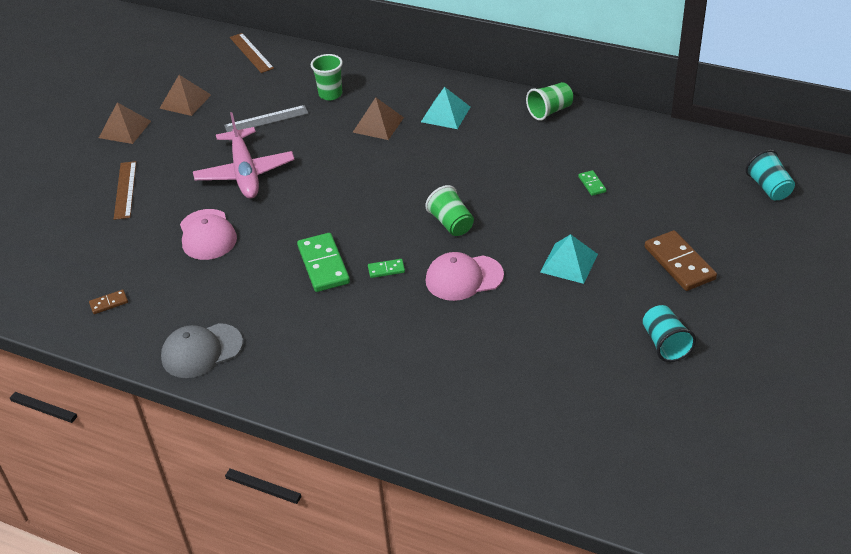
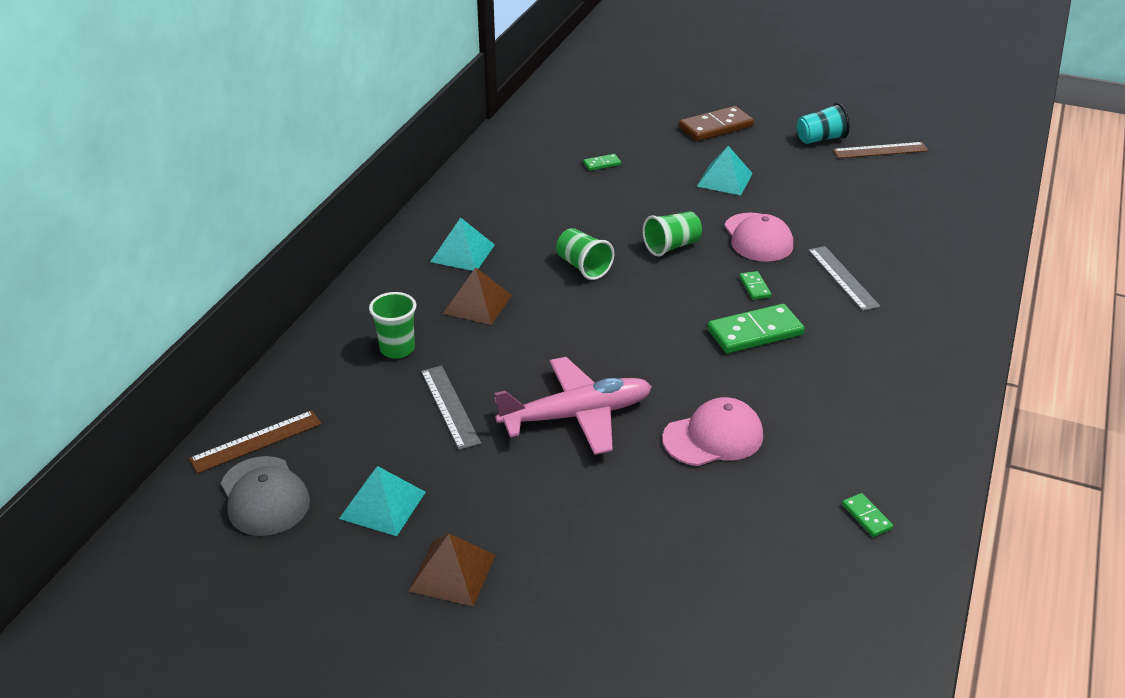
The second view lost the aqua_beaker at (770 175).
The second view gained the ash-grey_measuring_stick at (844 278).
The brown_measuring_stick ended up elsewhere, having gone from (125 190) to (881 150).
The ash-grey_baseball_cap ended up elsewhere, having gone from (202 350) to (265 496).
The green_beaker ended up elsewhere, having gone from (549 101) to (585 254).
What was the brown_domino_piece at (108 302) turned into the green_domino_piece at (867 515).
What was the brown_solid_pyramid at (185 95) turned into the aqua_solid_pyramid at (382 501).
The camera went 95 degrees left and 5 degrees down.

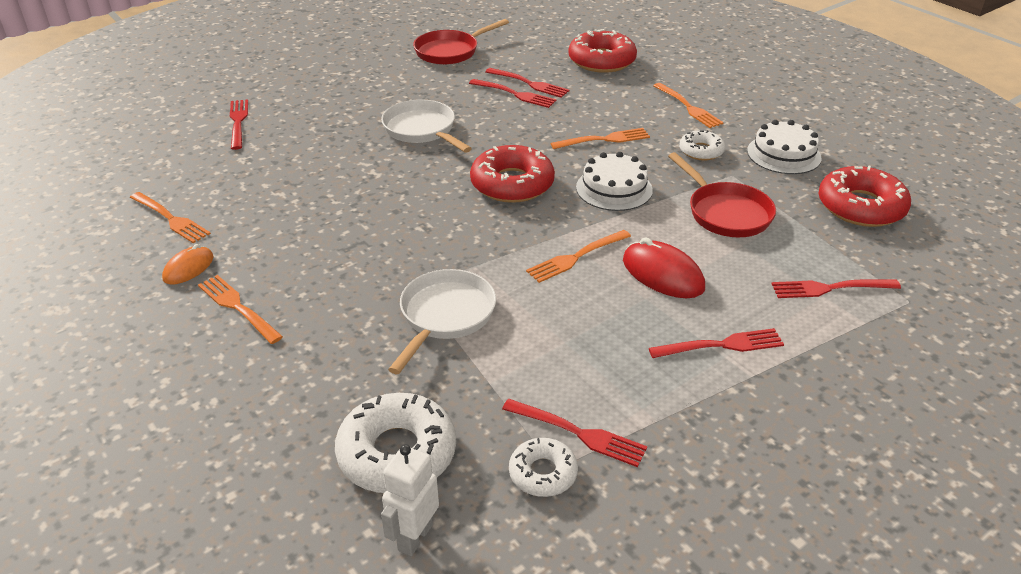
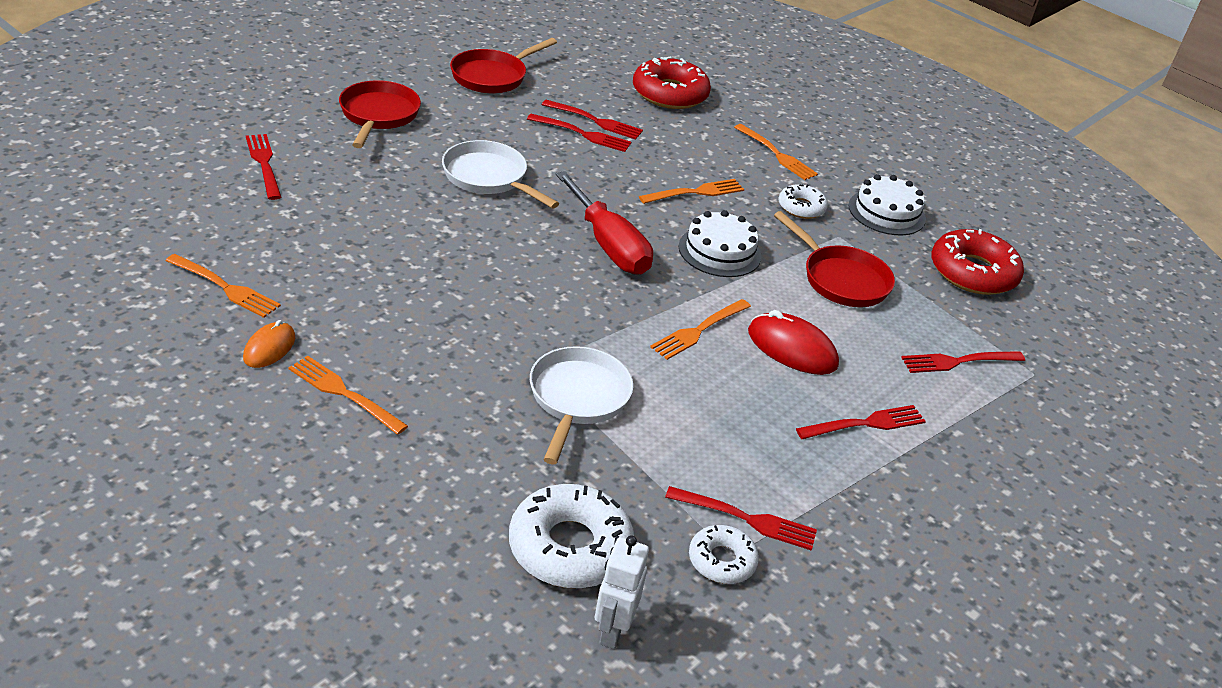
The second view gained the scarlet_pan at (380 114).
Where the scarlet_doughnut stood at (512 174), the scarlet_screwdriver came to stand at (604 223).
The camera went 15 degrees left and 0 degrees up.

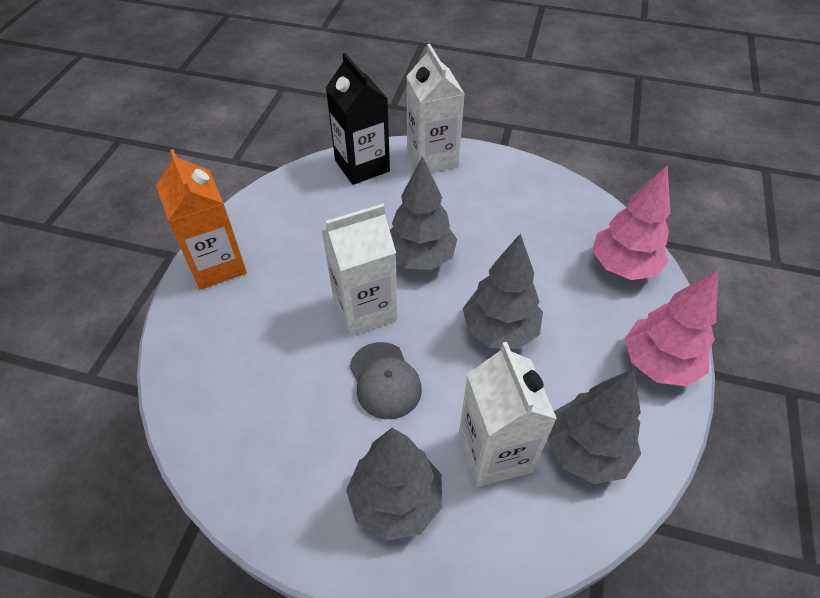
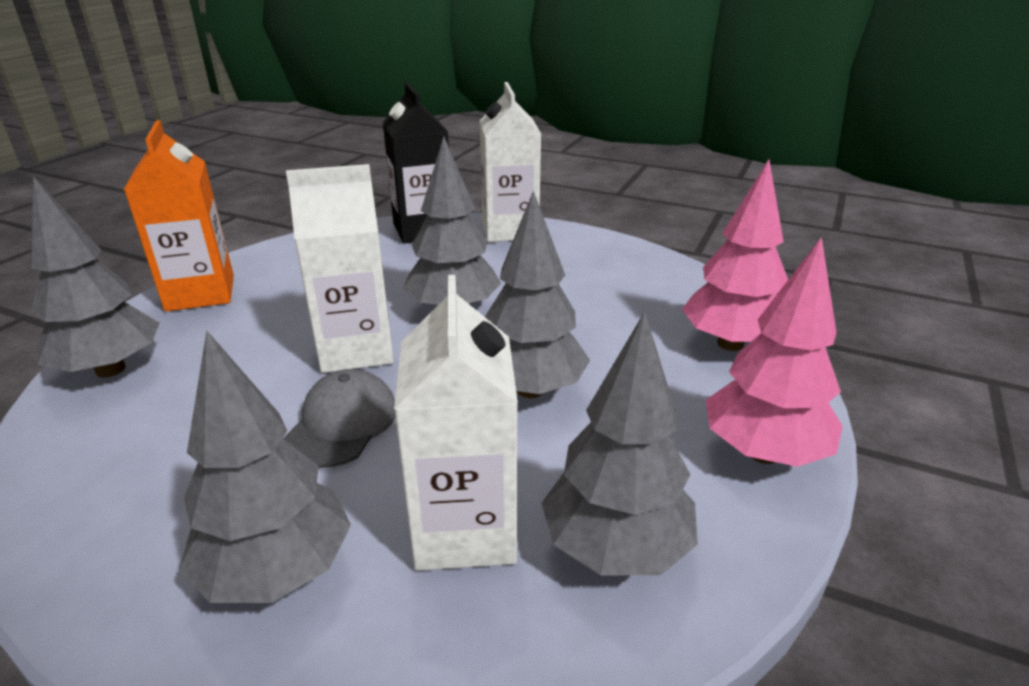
The second view gained the ash-grey_fir_tree at (95 276).
The ash-grey_baseball_cap at (386 380) ended up facing another way, 150 degrees counterclockwise from before.
The camera went 10 degrees right and 20 degrees down.

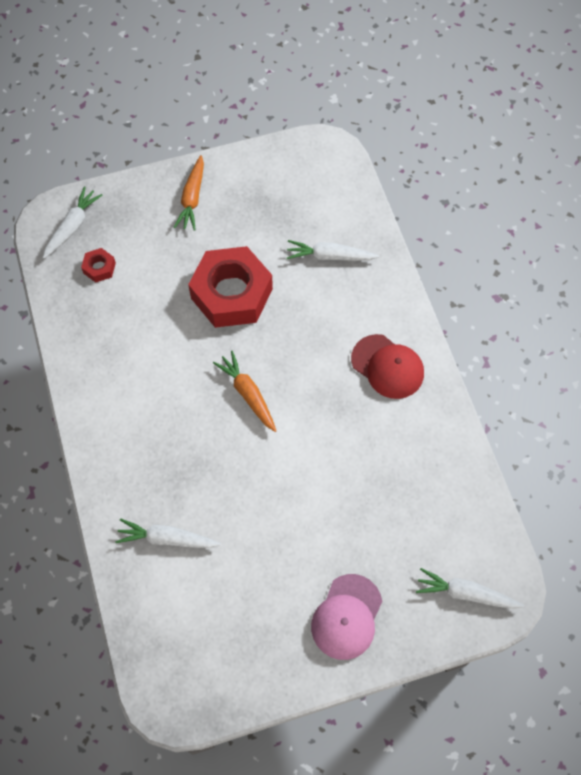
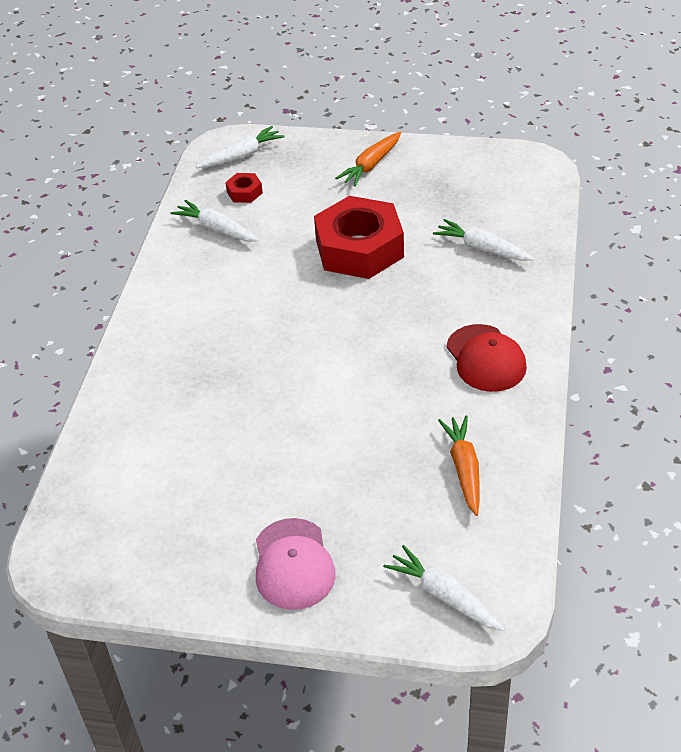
The pure_white_root_vegetable ended up elsewhere, having gone from (168 533) to (214 221).
The orange_root_vegetable ended up elsewhere, having gone from (244 391) to (459 465).
The pink_baseball_cap at (346 617) ended up facing another way, 60 degrees counterclockwise from before.
The camera went 30 degrees right and 20 degrees down.

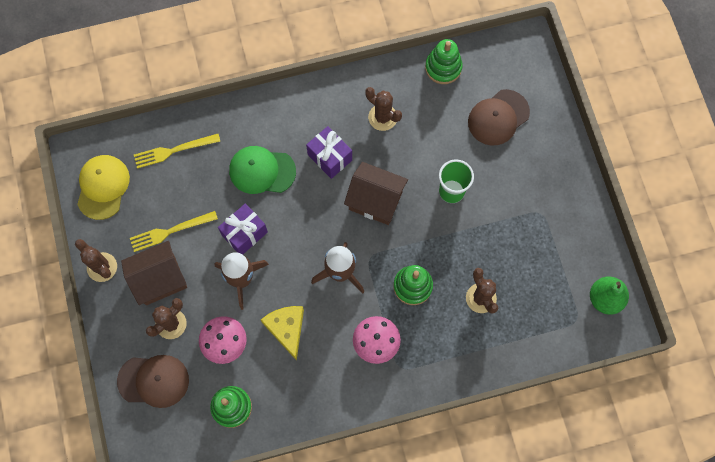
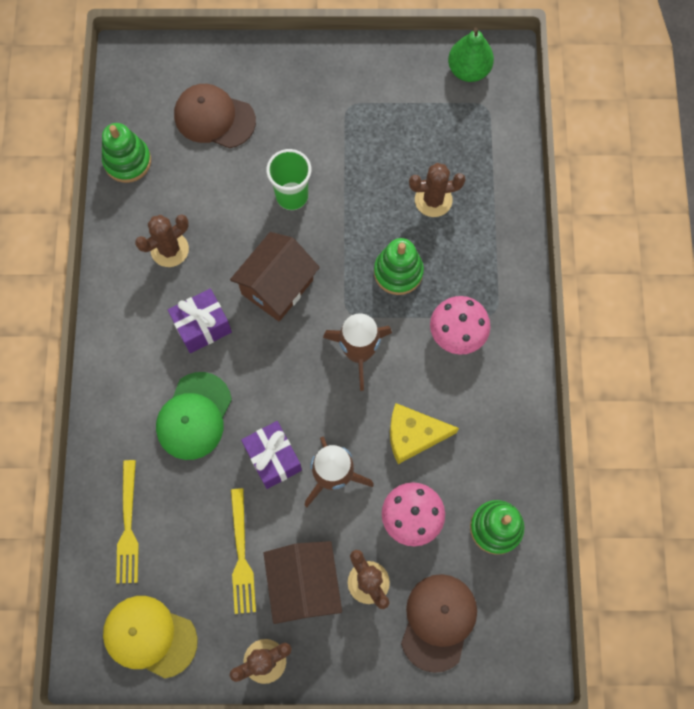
The brown_baseball_cap at (499 117) ended up facing another way, 135 degrees clockwise from before.
The camera went 75 degrees left and 0 degrees up.

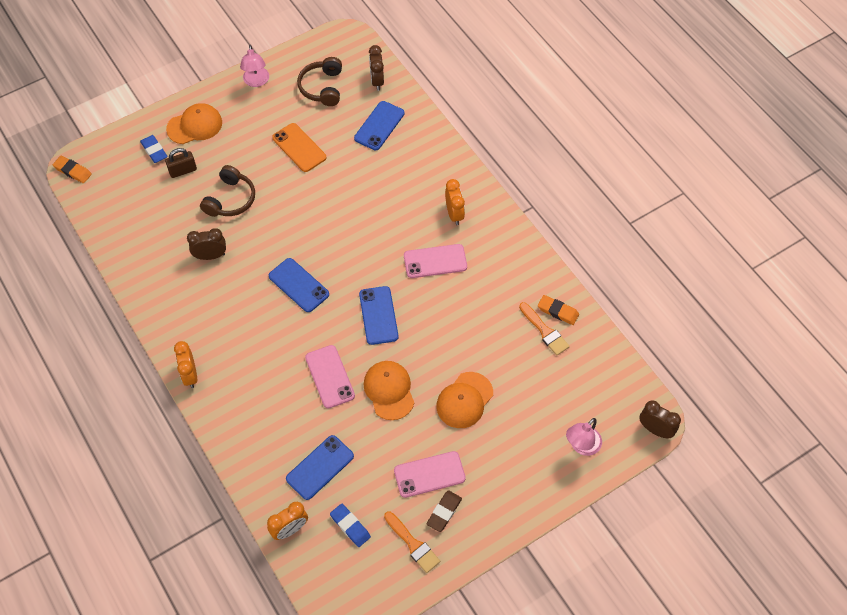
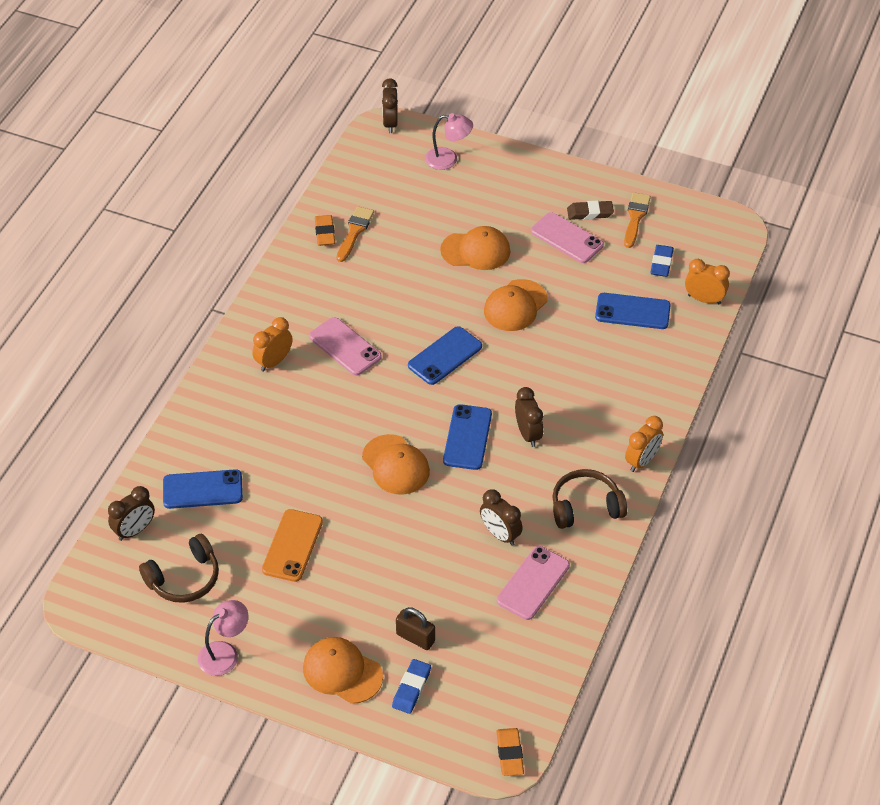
The second view gained the orange_baseball_cap at (396 464).
The second view gained the brown_alarm_clock at (529 417).
The brown_headset ended up elsewhere, having gone from (227 191) to (589 499).
The pink_phone ended up elsewhere, having gone from (330 377) to (533 583).
The camera went 125 degrees left and 10 degrees down.

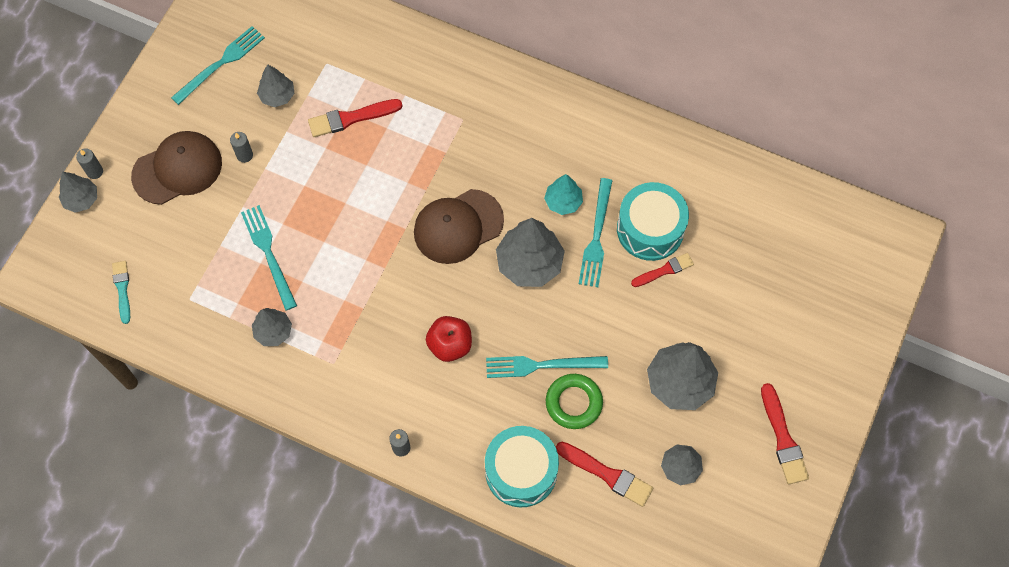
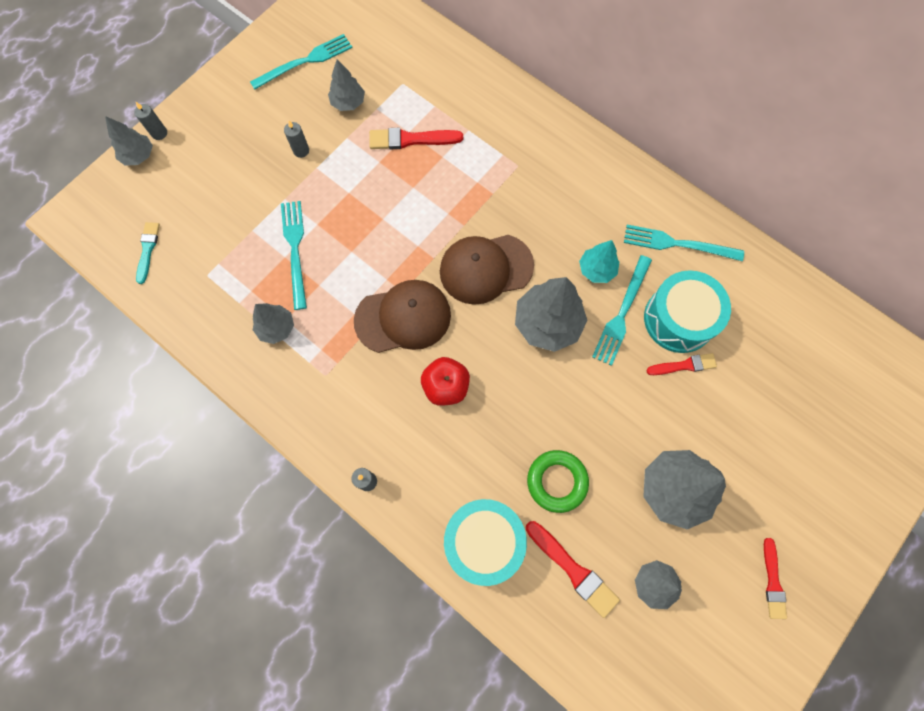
The brown_baseball_cap ended up elsewhere, having gone from (176 168) to (402 316).
The aqua_dinner_fork ended up elsewhere, having gone from (547 367) to (684 243).
The size of the scarlet_brush at (785 433) changed by a factor of 0.67.
The camera went 15 degrees right and 5 degrees up.

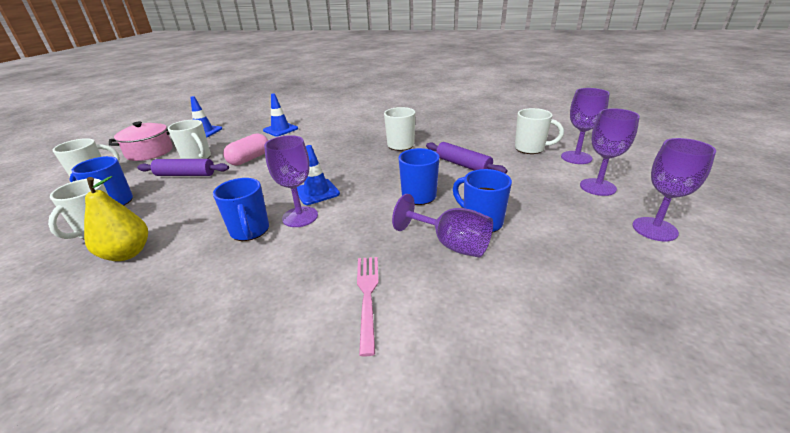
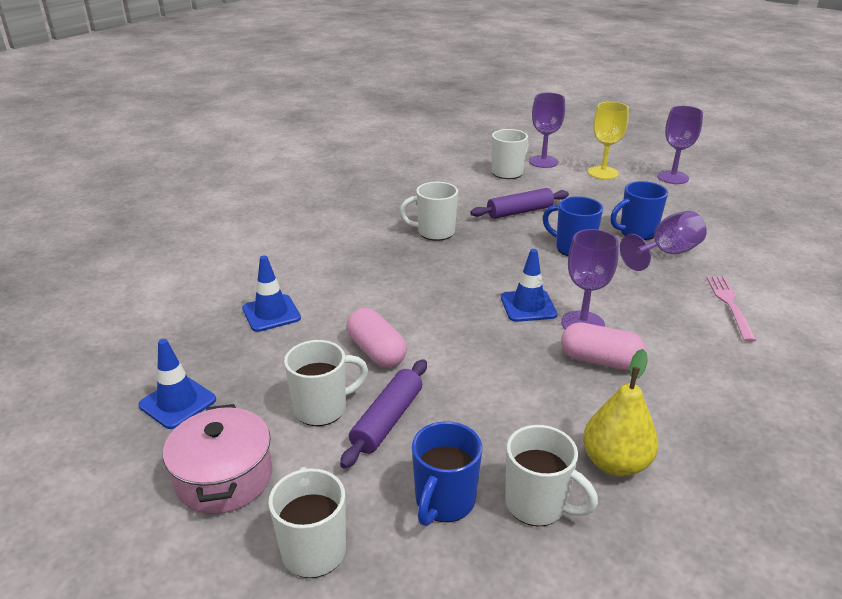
Where the cobalt_mug stood at (241 209), the pink_pill came to stand at (603 346).
What was the purple_wine_glass at (610 152) turned into the bright_yellow_wine_glass at (608 140).
The pink_dinner_fork at (367 307) ended up facing another way, 75 degrees clockwise from before.
The camera went 70 degrees left and 0 degrees up.

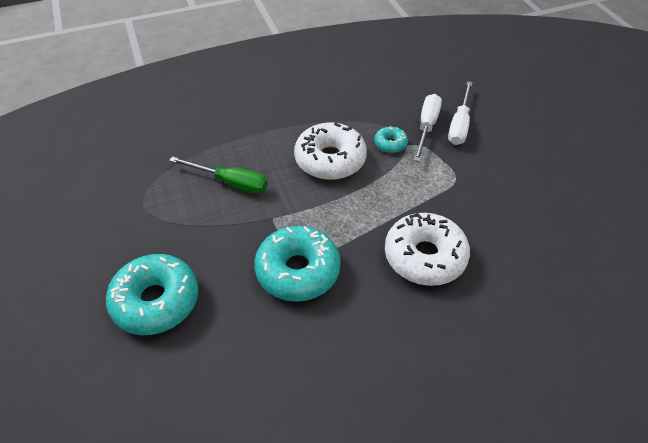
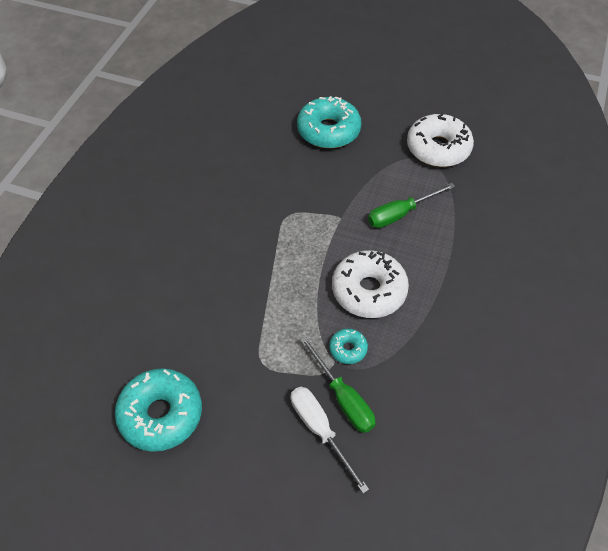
The aqua_doughnut ended up elsewhere, having gone from (297 264) to (158 410).
The pure_white_doughnut ended up elsewhere, having gone from (427 249) to (440 140).
What was the pure_white_screwdriver at (428 128) turned into the green_screwdriver at (337 384).
The camera went 130 degrees right and 5 degrees up.

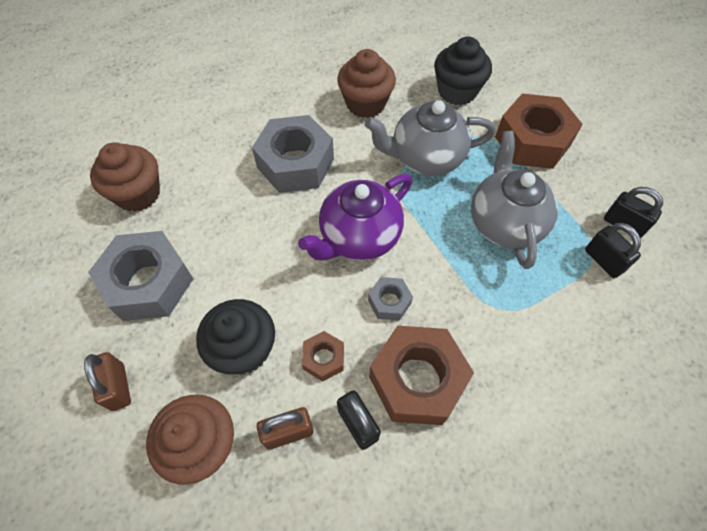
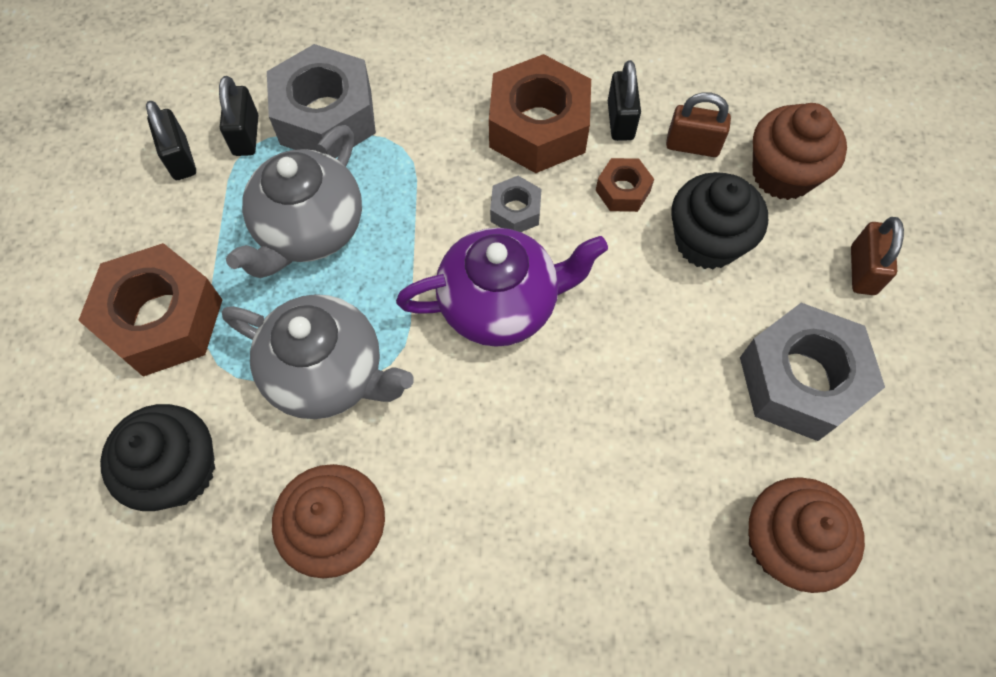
The ash-grey_nut ended up elsewhere, having gone from (293 154) to (321 101).
The camera went 150 degrees left and 5 degrees up.

